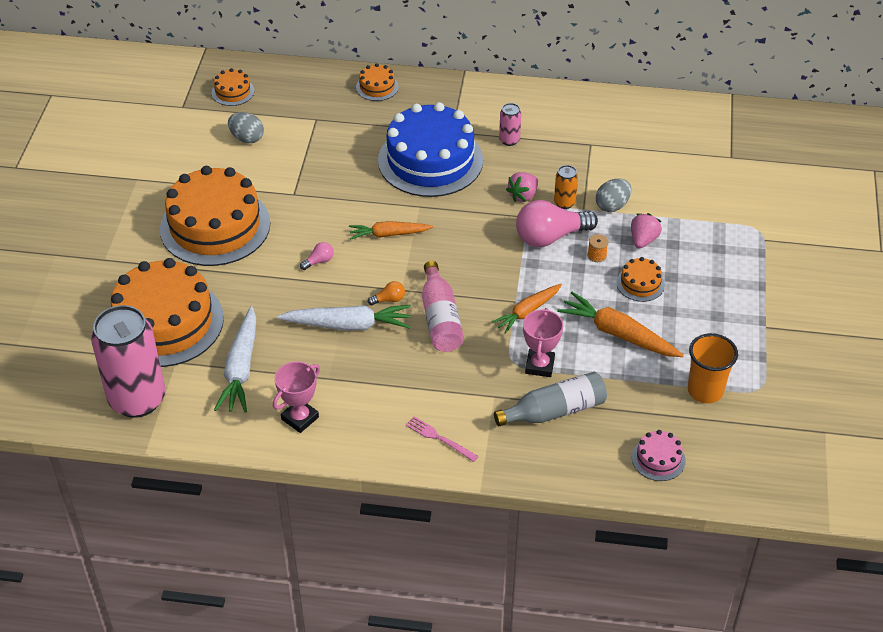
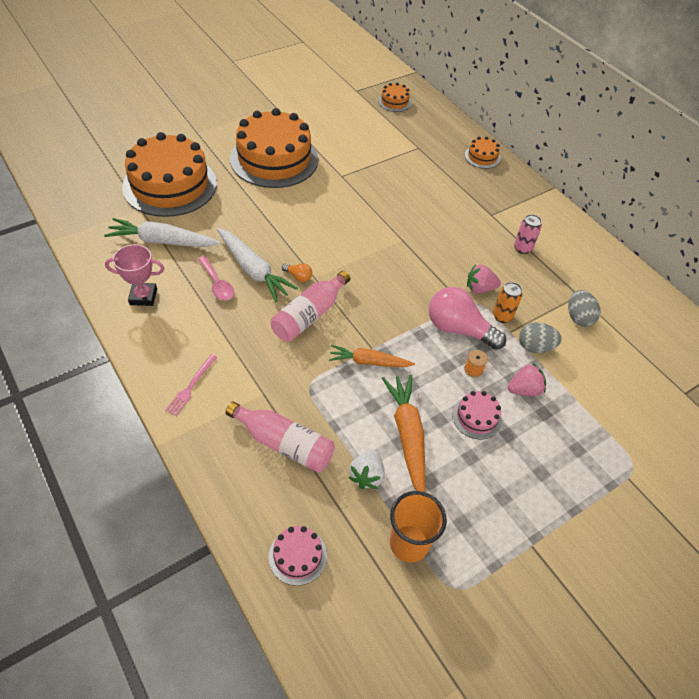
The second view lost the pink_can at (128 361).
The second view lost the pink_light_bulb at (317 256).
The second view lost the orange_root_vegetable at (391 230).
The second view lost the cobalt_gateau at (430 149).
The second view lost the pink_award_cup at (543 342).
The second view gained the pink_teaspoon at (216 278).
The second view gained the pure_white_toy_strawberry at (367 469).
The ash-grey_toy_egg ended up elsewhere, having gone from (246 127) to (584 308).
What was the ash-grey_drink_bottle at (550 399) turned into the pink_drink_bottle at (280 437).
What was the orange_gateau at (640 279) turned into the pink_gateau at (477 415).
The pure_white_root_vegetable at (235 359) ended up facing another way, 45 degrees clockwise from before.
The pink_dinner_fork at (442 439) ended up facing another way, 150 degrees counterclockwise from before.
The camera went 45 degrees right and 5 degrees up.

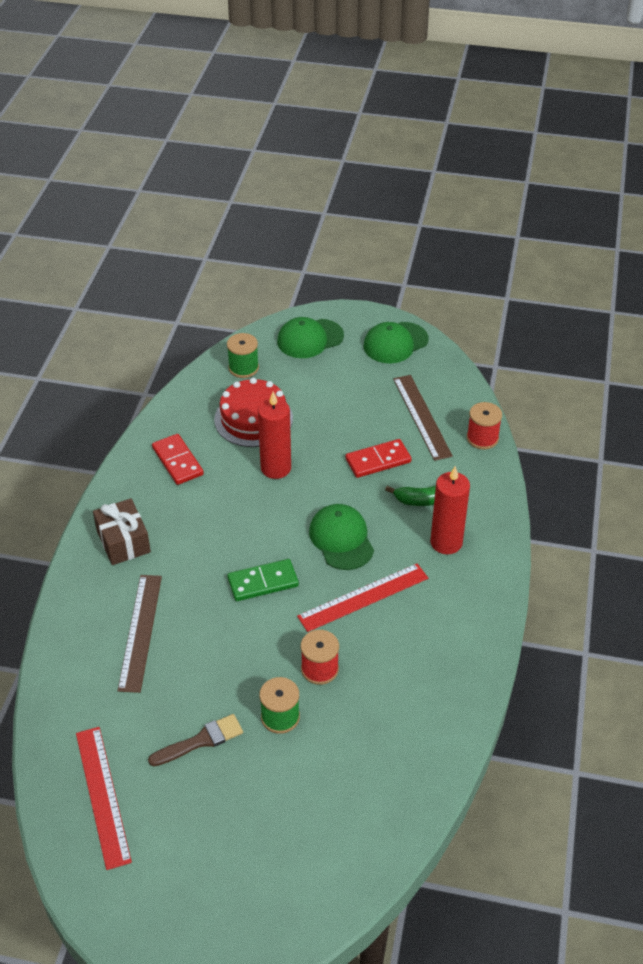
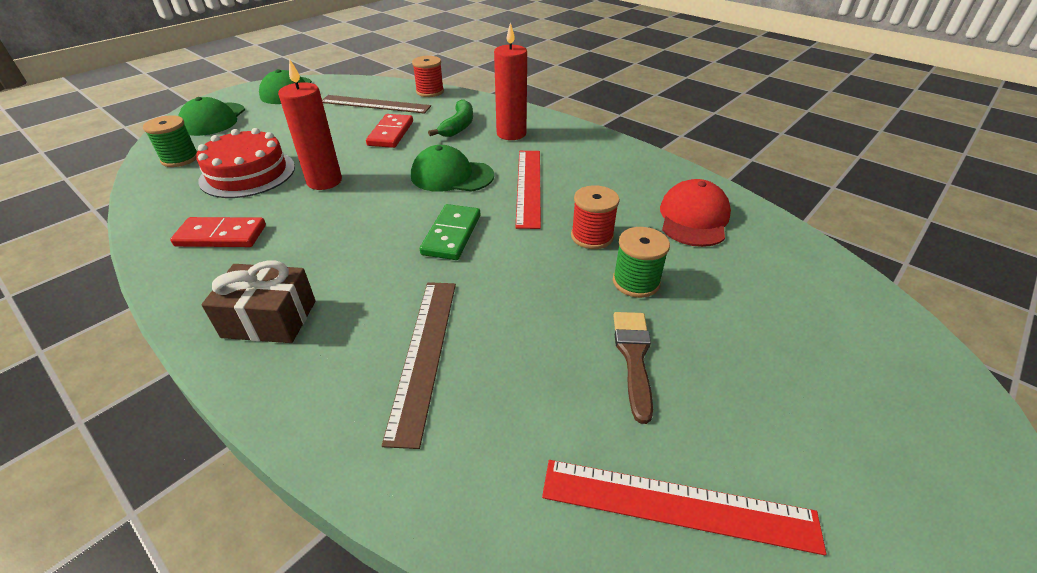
The second view gained the scarlet_baseball_cap at (695 213).
The brown_measuring_stick at (139 634) ended up facing another way, 60 degrees clockwise from before.
The camera went 60 degrees left and 5 degrees down.

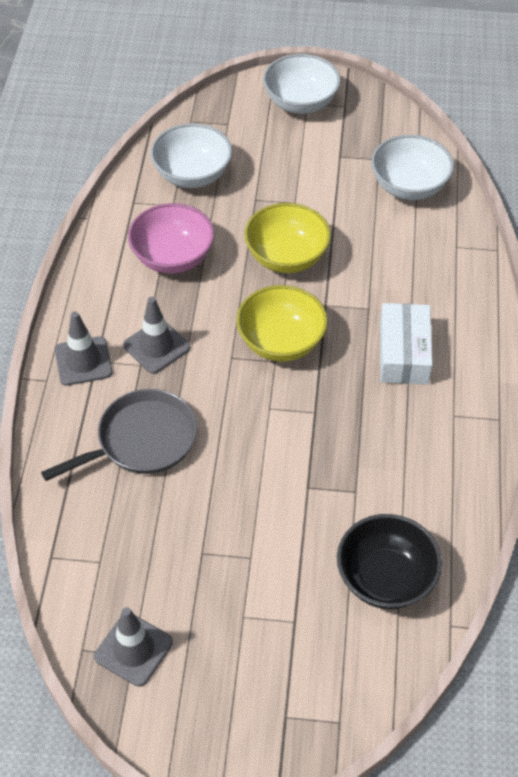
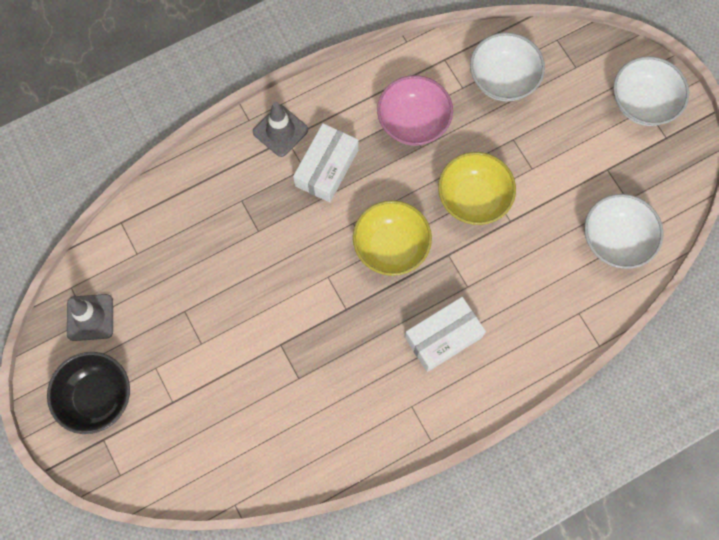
The second view lost the ash-grey_pan at (119 435).
The black_bowl ended up elsewhere, having gone from (389 561) to (88 393).
Where the ash-grey_safety_cone stood at (156 335), the pure_white_parcel came to stand at (325 162).
The camera went 55 degrees right and 20 degrees up.

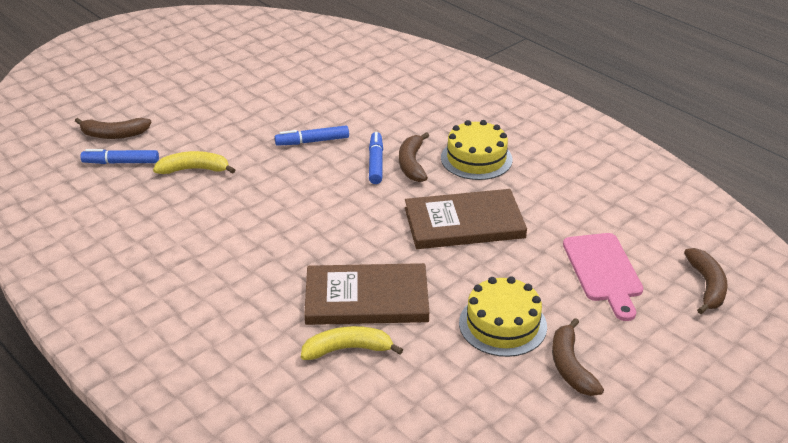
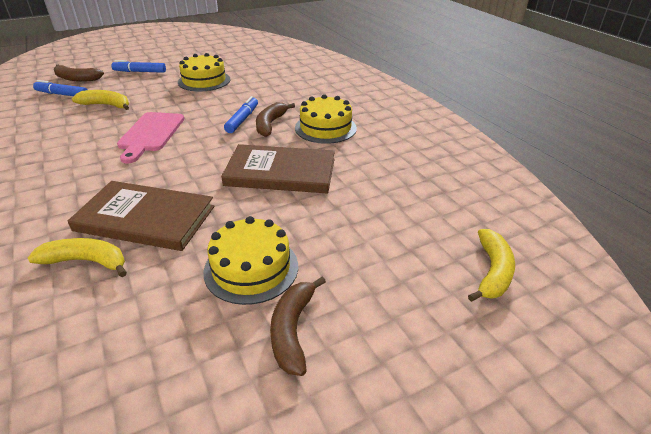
The second view gained the bright_yellow_gateau at (204 72).
The cobalt_marker ended up elsewhere, having gone from (312 136) to (138 66).
The pink_cutting_board ended up elsewhere, having gone from (603 277) to (150 137).
What was the brown_banana at (706 281) turned into the bright_yellow_banana at (491 265).
The camera went 15 degrees right and 0 degrees up.

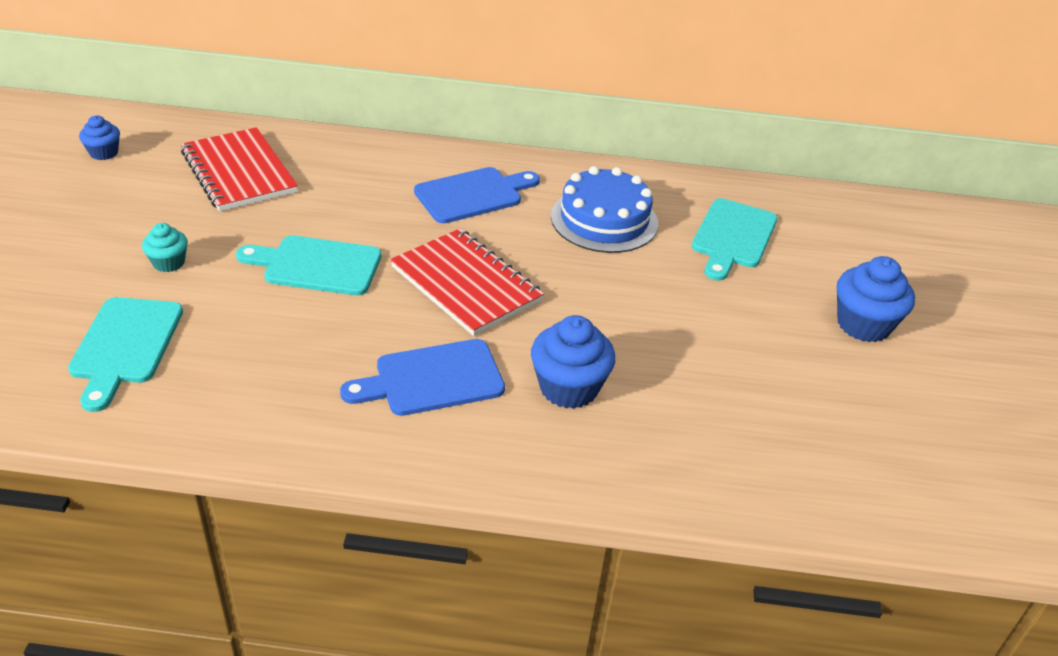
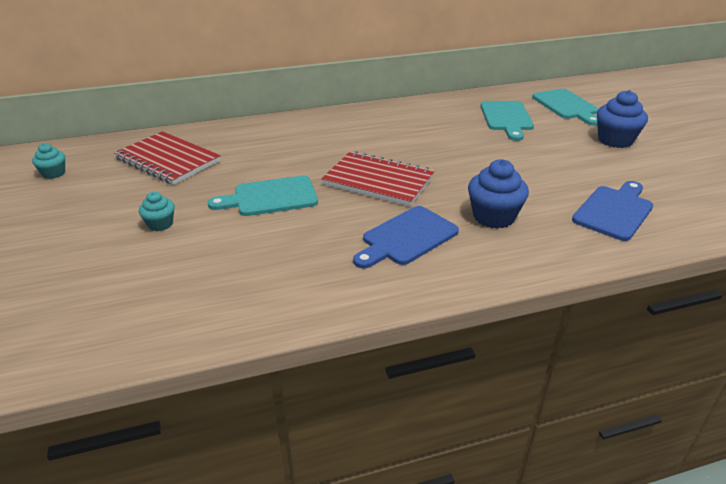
The second view lost the cobalt_gateau at (604 209).
The aqua_cutting_board ended up elsewhere, having gone from (125 354) to (565 107).
The cobalt_cutting_board ended up elsewhere, having gone from (477 195) to (612 211).
What was the cobalt_muffin at (99 138) turned into the aqua_muffin at (48 161).
The camera went 20 degrees left and 5 degrees down.

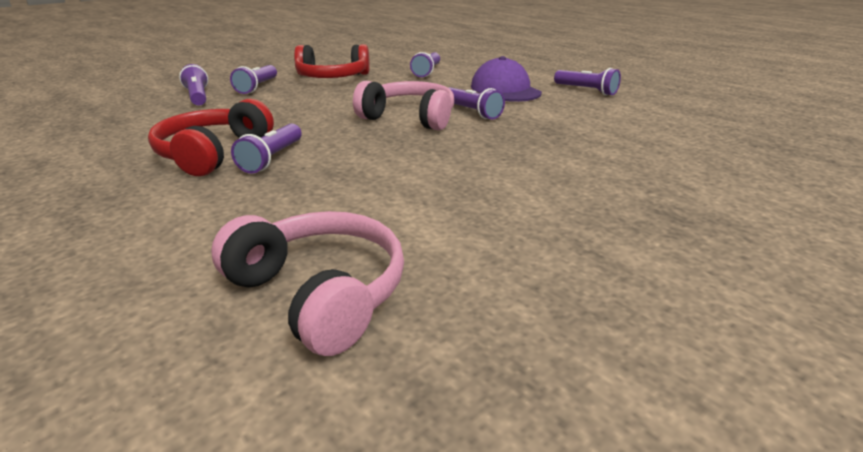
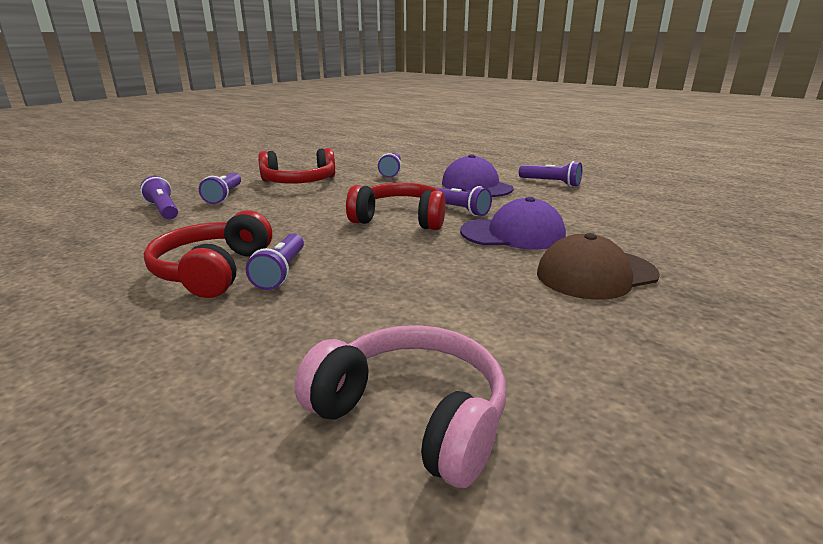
The second view gained the purple_baseball_cap at (513 223).
The second view gained the brown_baseball_cap at (598 266).
What was the pink_headset at (403 105) turned into the scarlet_headset at (396 206).
The camera went 10 degrees left and 5 degrees down.

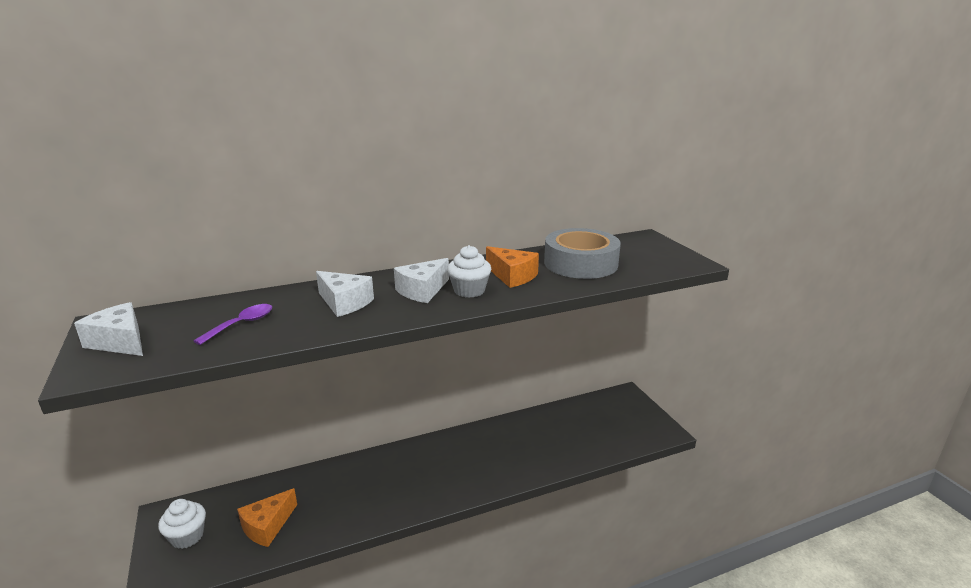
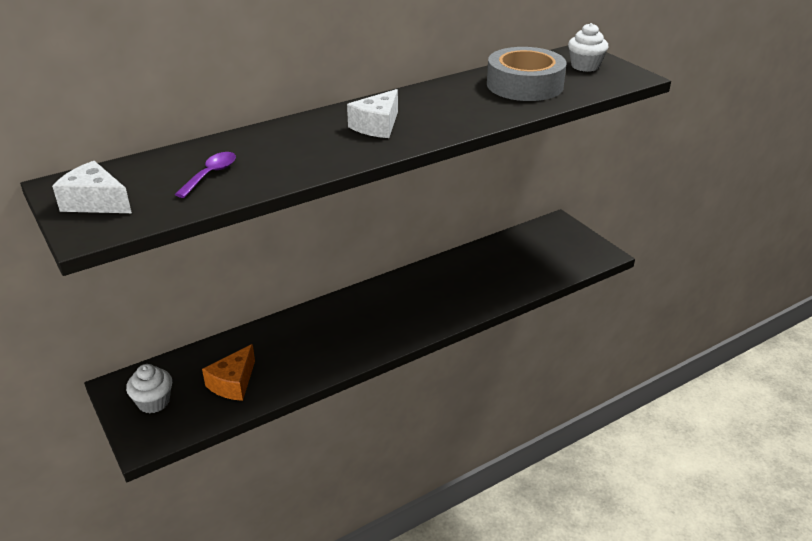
The second view lost the pure_white_piece_of_cheese at (345 294).
The second view lost the orange_piece_of_cheese at (512 267).
The pure_white_muffin ended up elsewhere, having gone from (469 271) to (588 47).
The camera went 10 degrees left and 10 degrees up.

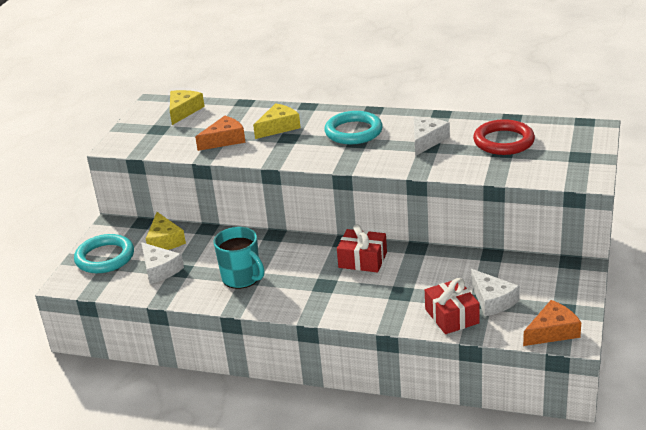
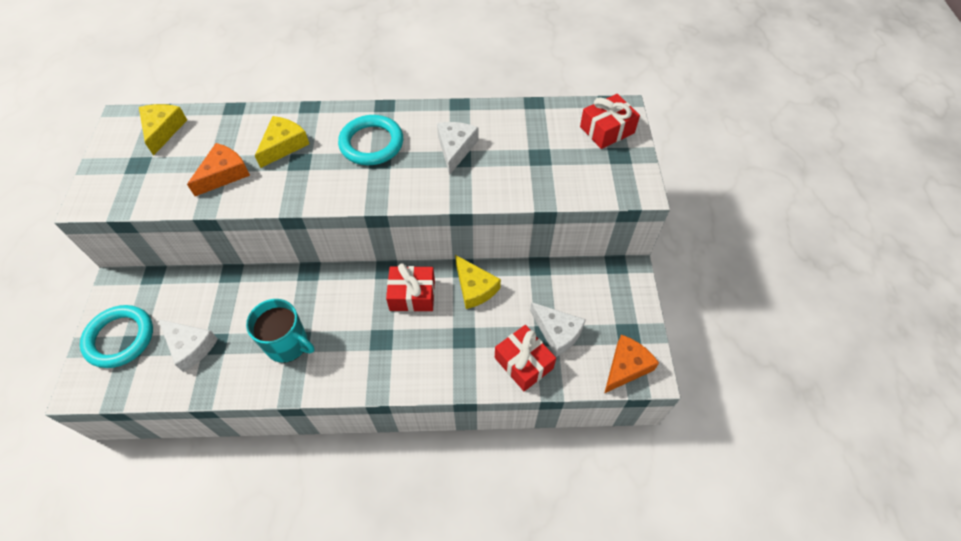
The second view lost the scarlet_ring at (504 137).
The second view gained the scarlet_wrapped_gift at (610 121).
The bright_yellow_piece_of_cheese ended up elsewhere, having gone from (166 231) to (478 282).
The camera went 20 degrees left and 25 degrees up.

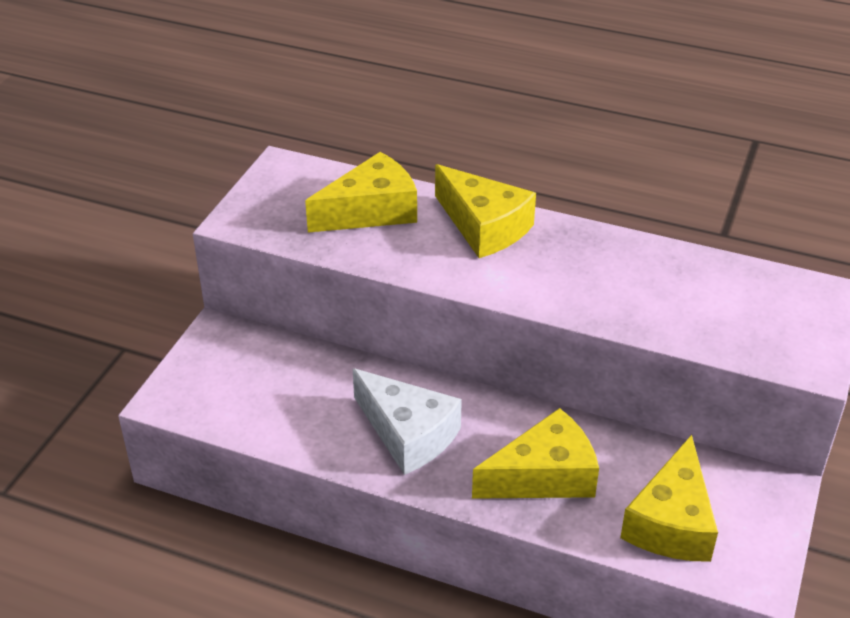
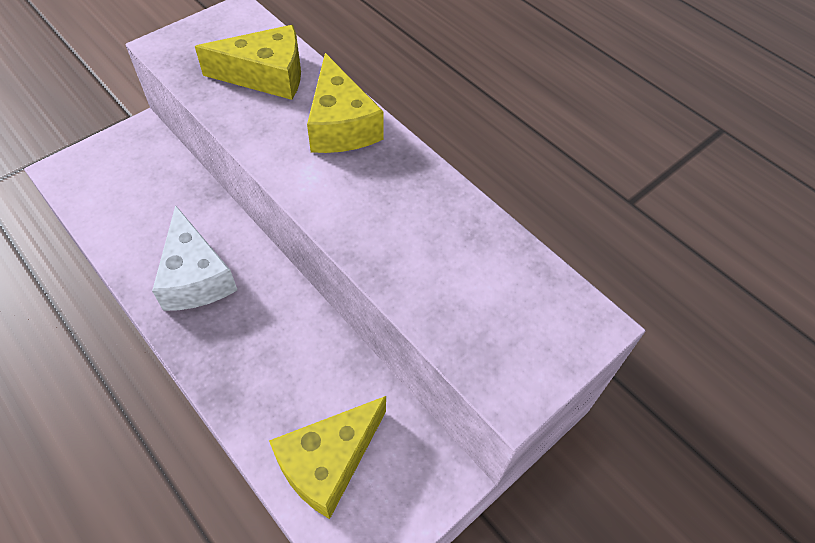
The second view lost the bright_yellow_piece_of_cheese at (535 453).
The camera went 25 degrees right and 15 degrees up.

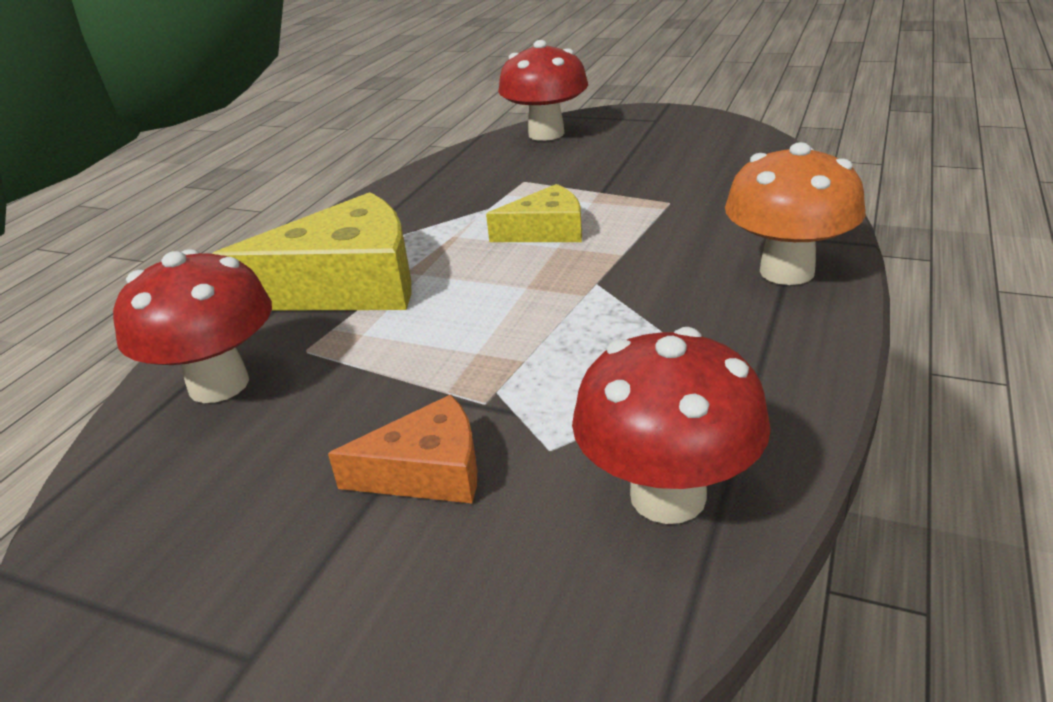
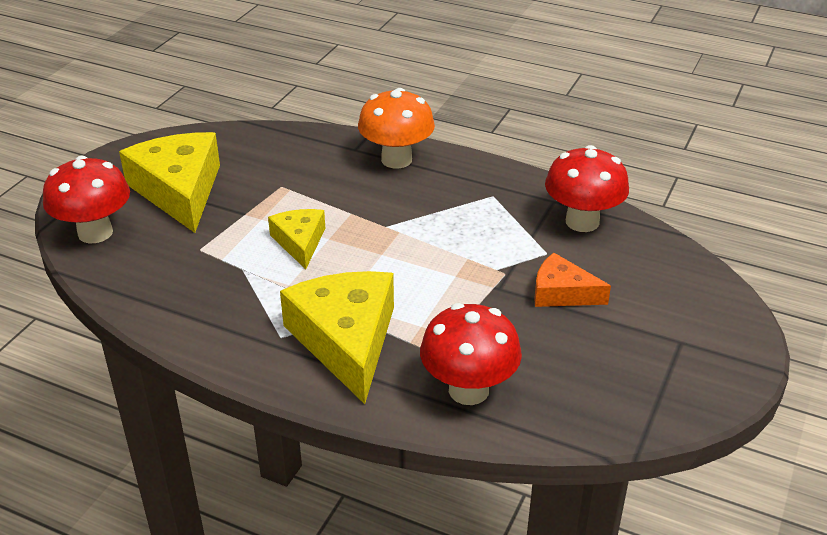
The second view gained the bright_yellow_piece_of_cheese at (169 182).
The orange_piece_of_cheese at (402 449) ended up facing another way, 60 degrees counterclockwise from before.
The camera went 90 degrees left and 5 degrees up.

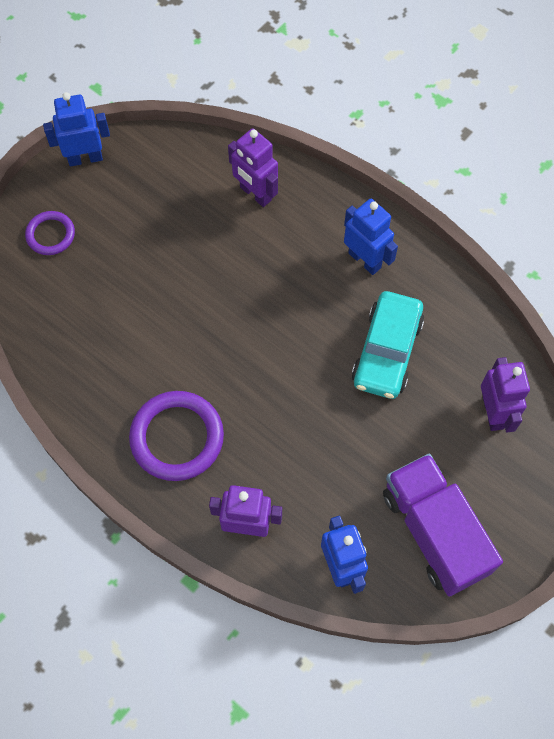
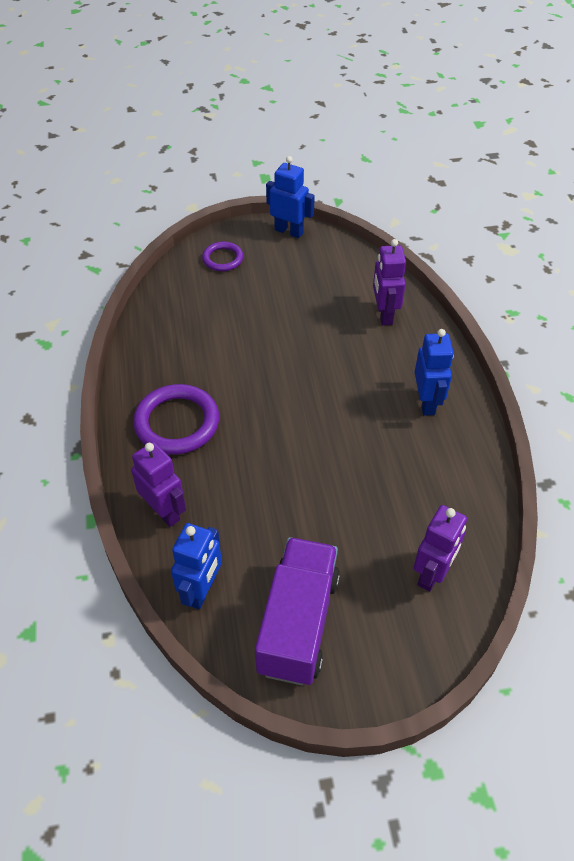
The second view lost the aqua_automobile at (388 345).
The camera went 40 degrees right and 15 degrees down.

